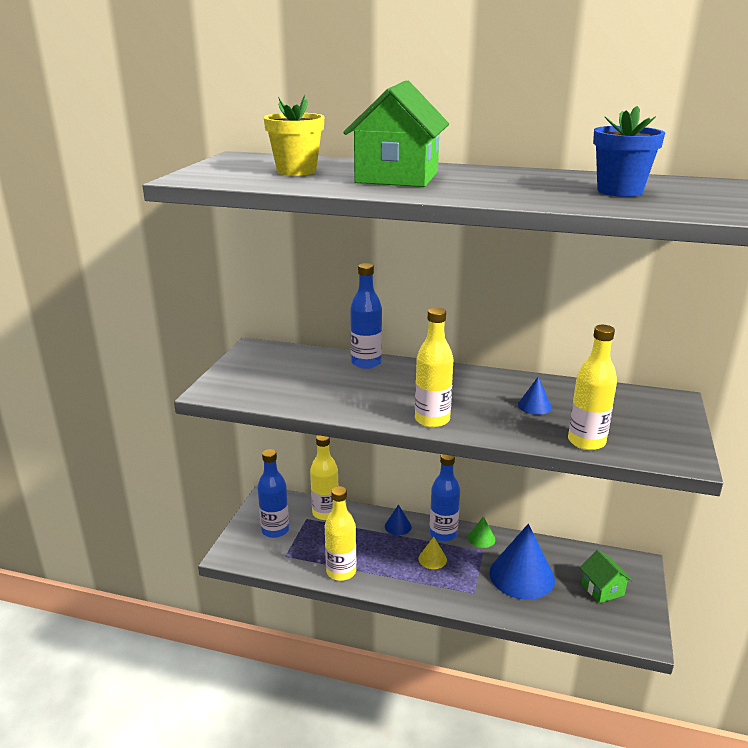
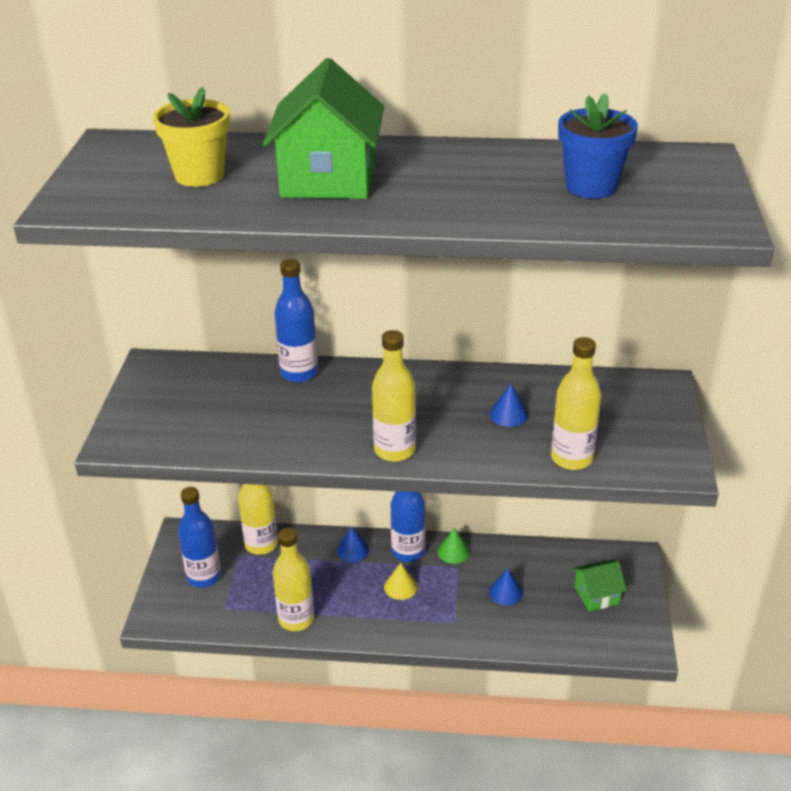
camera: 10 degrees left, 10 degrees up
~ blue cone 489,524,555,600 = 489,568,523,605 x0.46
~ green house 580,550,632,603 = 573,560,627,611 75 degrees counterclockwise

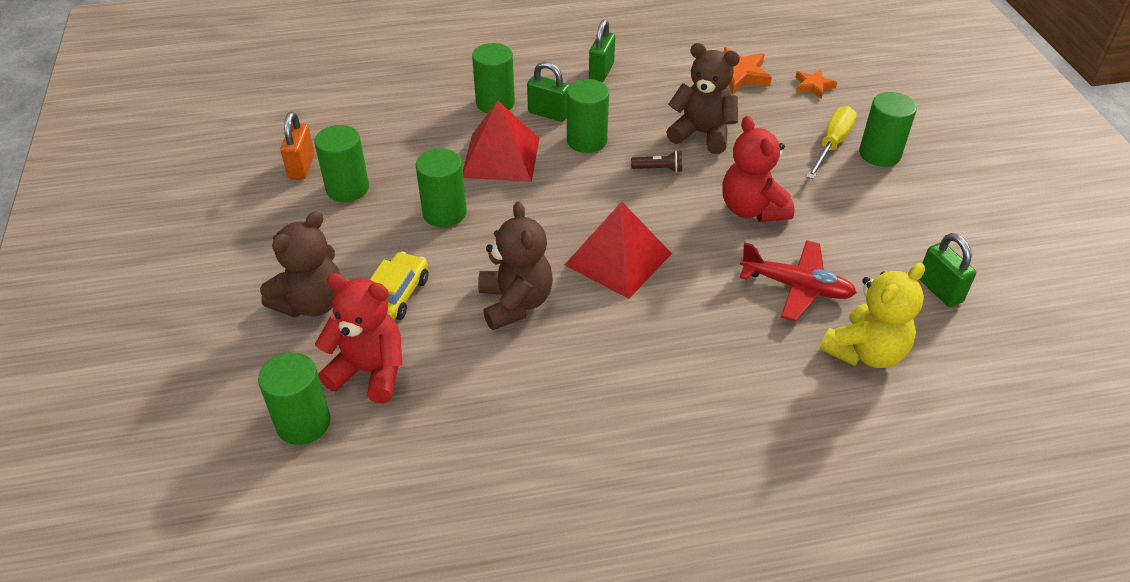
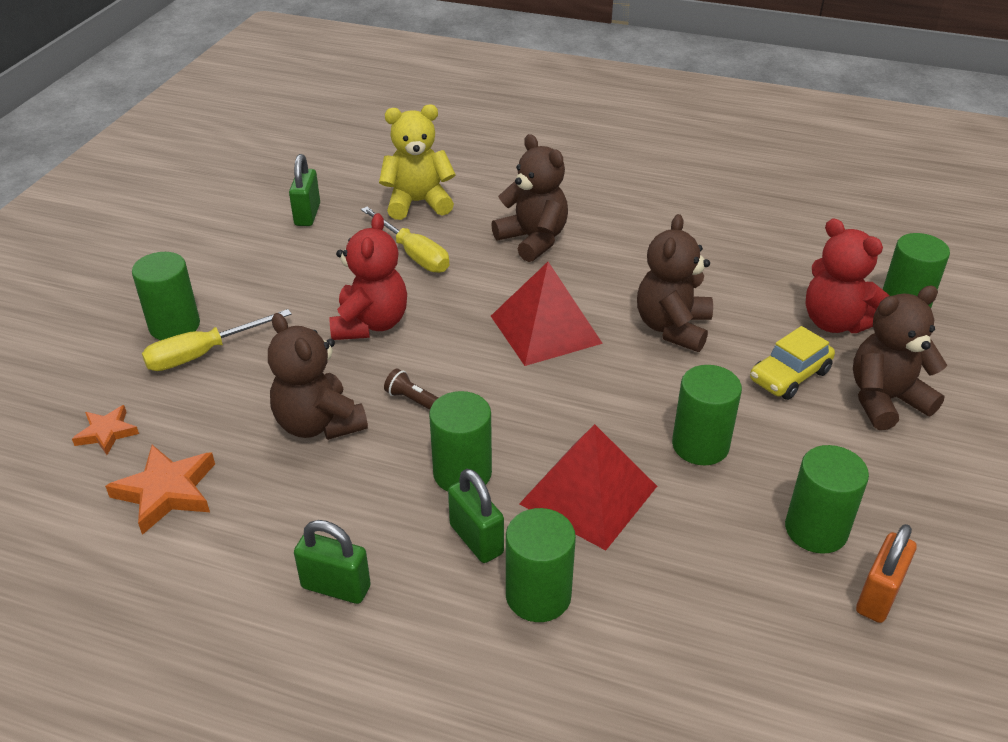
camera: 150 degrees left, 5 degrees down
~ green padlock 589,19,615,82 = 294,520,371,604 60 degrees clockwise
~ red plane 739,240,857,321 to yellow screwdriver 361,207,449,273
+ brown teddy bear 491,134,568,262

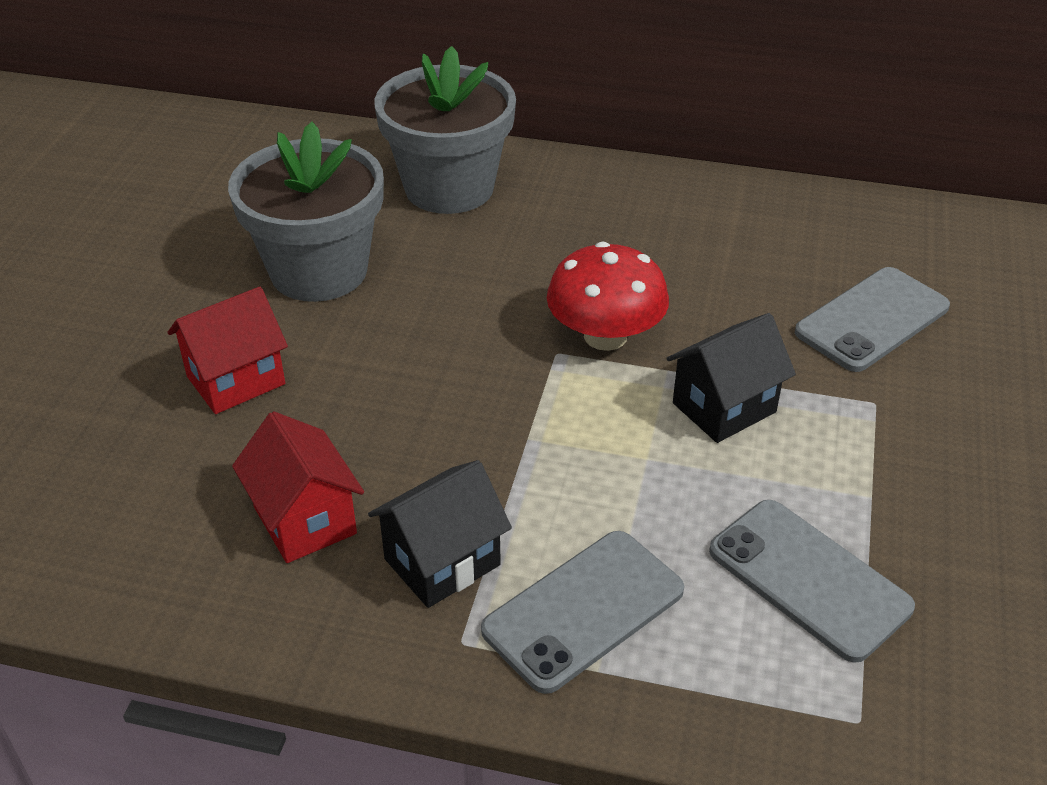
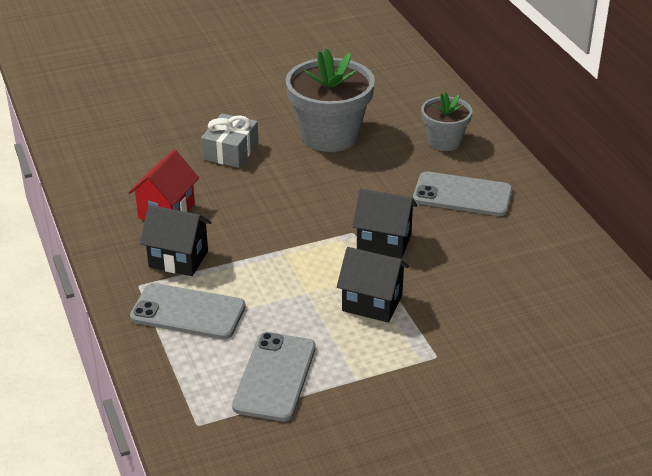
camera: 55 degrees right, 5 degrees down
~ grey flower pot 374,46,516,214 = 421,92,472,151 x0.58
~ red mushroom 547,242,669,351 to black house 352,189,417,258
~ grey phone 795,267,950,372 to 413,171,513,216
~ red house 167,287,288,414 to grey gift 201,113,259,168

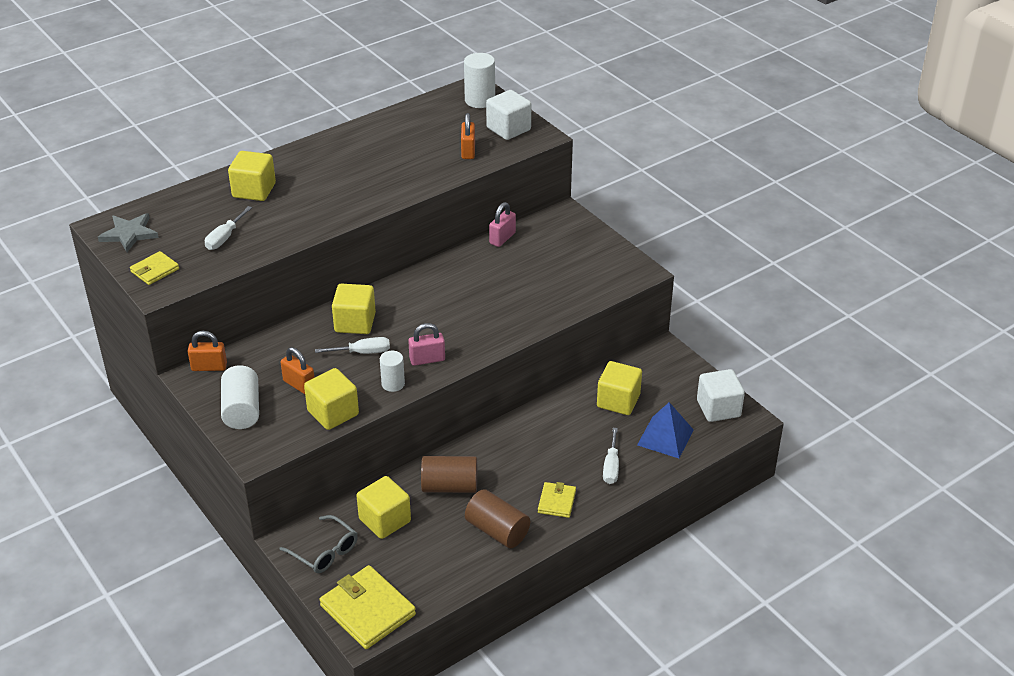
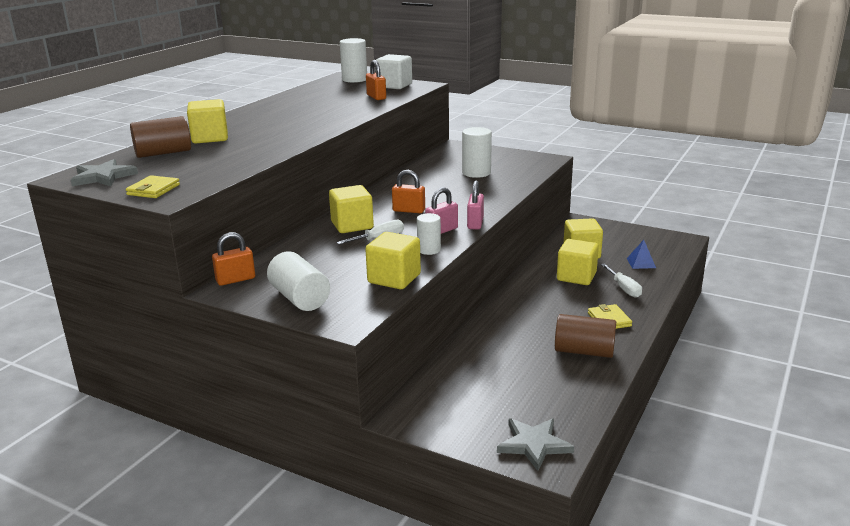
camera: 25 degrees left, 15 degrees down
~ pink padlock 489,202,516,247 to 467,181,484,230
- white screwdriver 205,206,252,250
~ orange padlock 280,347,315,394 to 392,170,425,213
- white cube 697,369,745,422
~ blue pyramid 637,402,694,458 = 627,240,656,269 x0.61
~ brown cylinder 421,456,477,493 to 130,116,191,158
~ yellow cube 357,476,411,539 to 557,239,599,285
- grey glasses 280,515,358,573
~ yellow wallet 320,565,416,649 to grey star 497,418,574,471
+ white cylinder 462,127,492,178

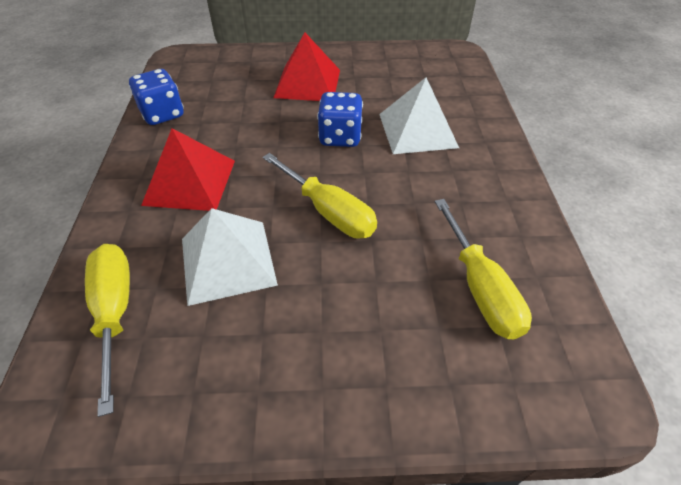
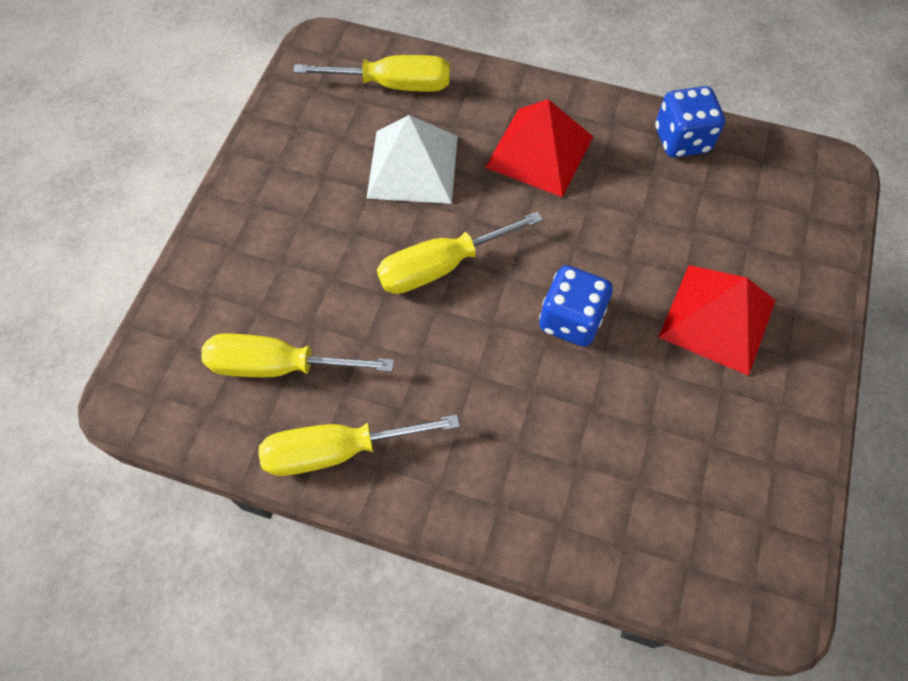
camera: 110 degrees right, 15 degrees up
- white pyramid 379,77,459,154
+ yellow screwdriver 259,414,460,476

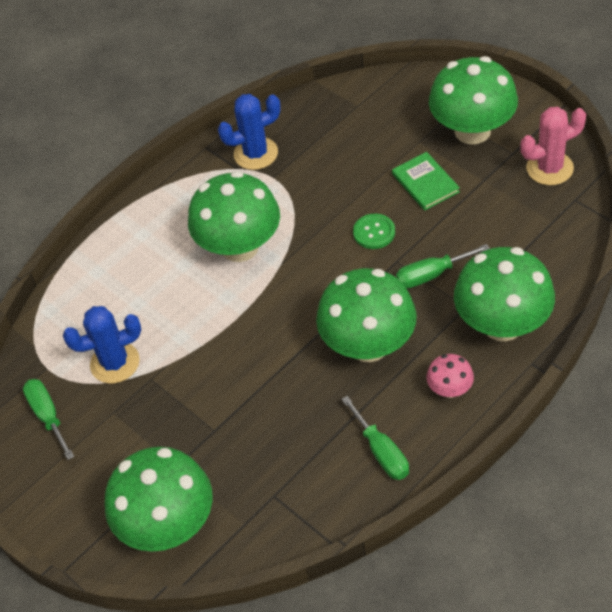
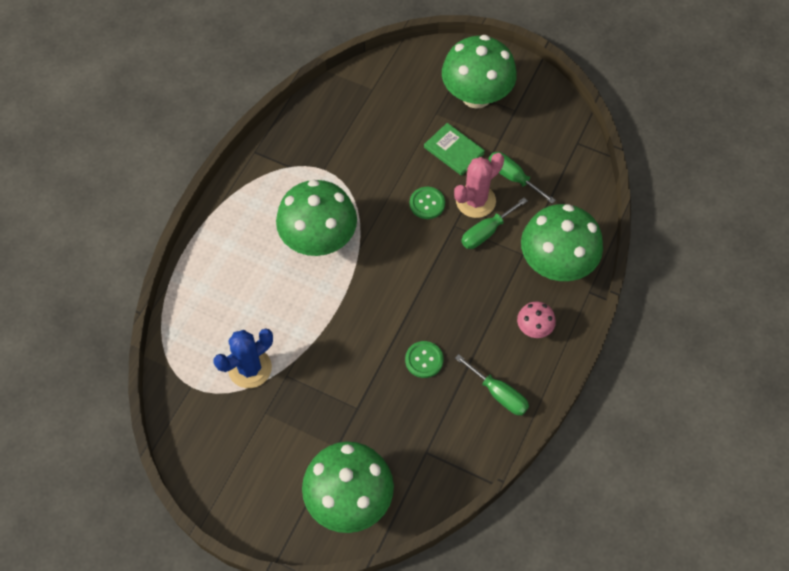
camera: 25 degrees left, 10 degrees up
- blue cactus 218,94,281,170
~ pink cactus 520,107,586,185 to 454,153,504,218
- green mushroom 316,268,417,362
~ green screwdriver 23,379,74,460 to 489,152,556,204
+ green button 405,341,443,378

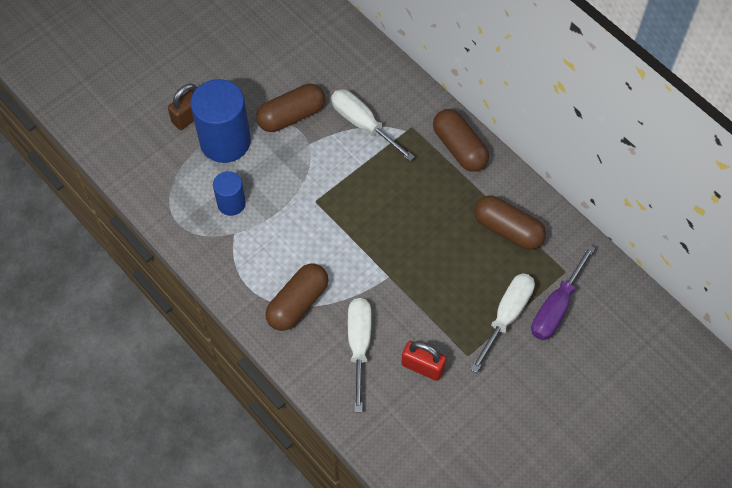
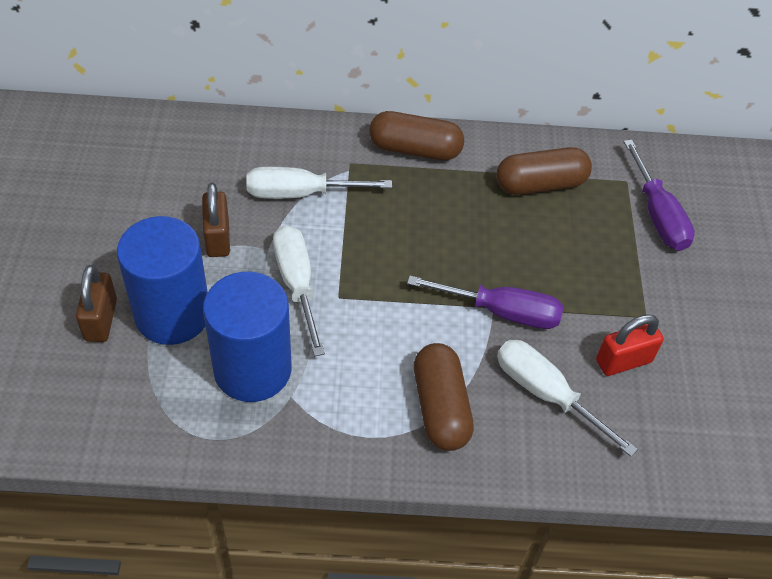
camera: 50 degrees left, 10 degrees down
~ brown capsule 256,84,325,132 to brown padlock 202,183,230,257
~ blue cylinder 213,171,246,216 = 203,272,292,402 x1.84
~ white screwdriver 470,273,535,373 to 273,225,325,356
+ purple screwdriver 407,276,563,329

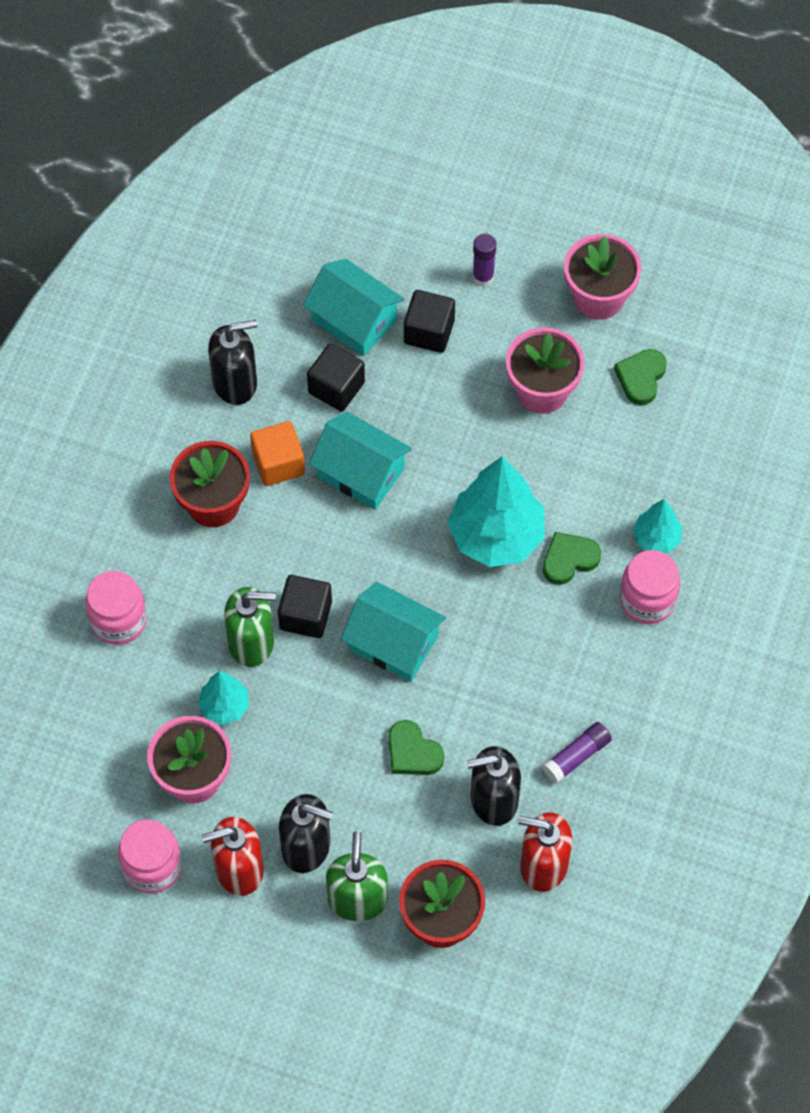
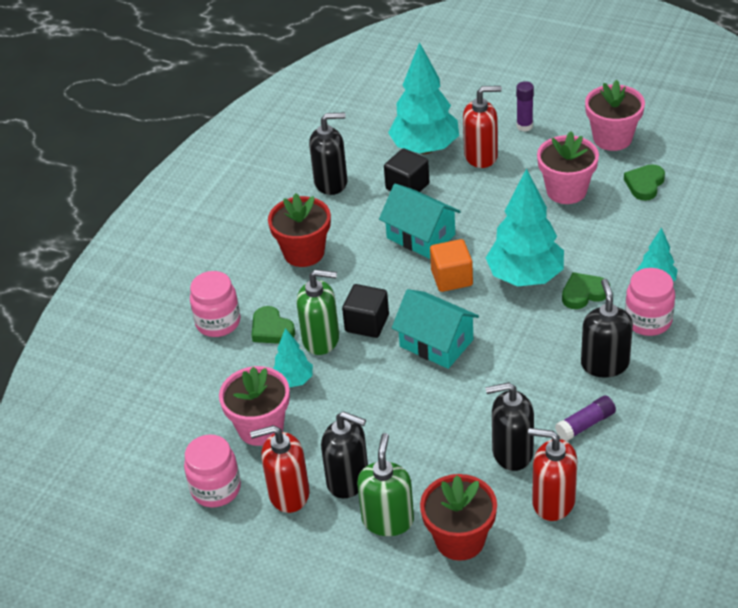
camera: 10 degrees right, 20 degrees down
~ turquoise house 303,259,405,356 to turquoise tree 388,42,459,154
~ black cube 404,290,455,353 to red soap dispenser 463,86,502,168
~ orange cube 250,421,305,486 to 430,239,473,292
~ green heart 389,720,444,775 to 252,306,295,344
+ black soap dispenser 581,279,633,378

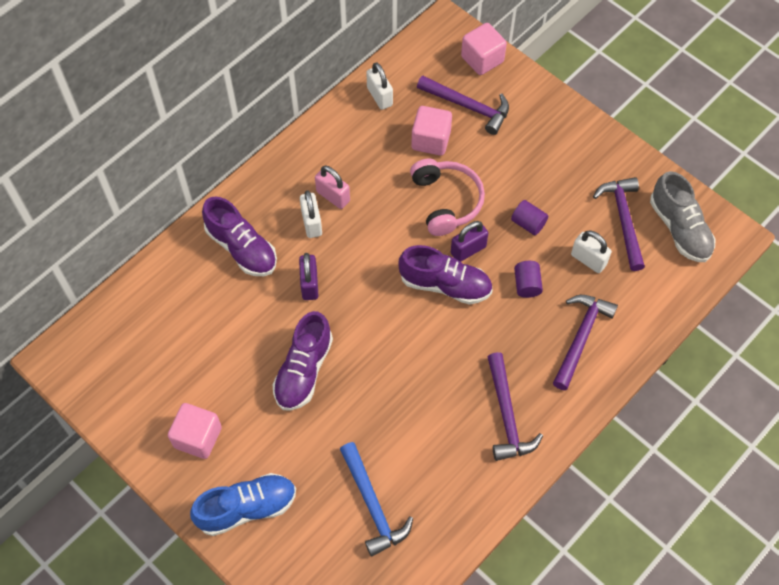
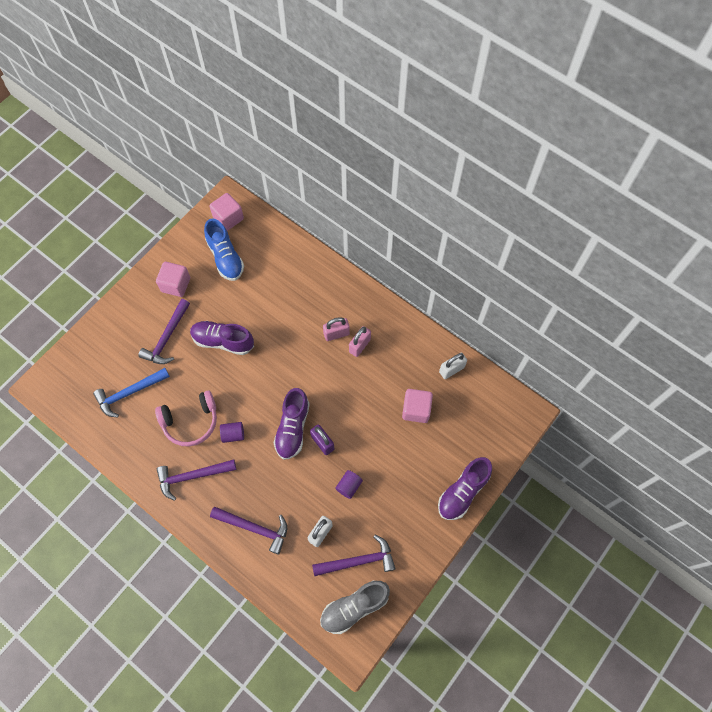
camera: 85 degrees right, 5 degrees up
~ pink cube 461,23,507,75 to 209,193,244,231
~ purple hammer 417,76,509,135 to 138,299,190,364
~ pink headphones 410,159,485,236 to 155,390,217,446
~ white padlock 300,190,322,238 to pink padlock 323,317,350,341
~ purple shoe 202,196,277,276 to 438,457,492,520
- purple padlock 299,253,318,300
~ purple cylinder 514,261,543,298 to 220,422,244,443
~ blue shoe 190,473,296,536 to 204,218,244,281

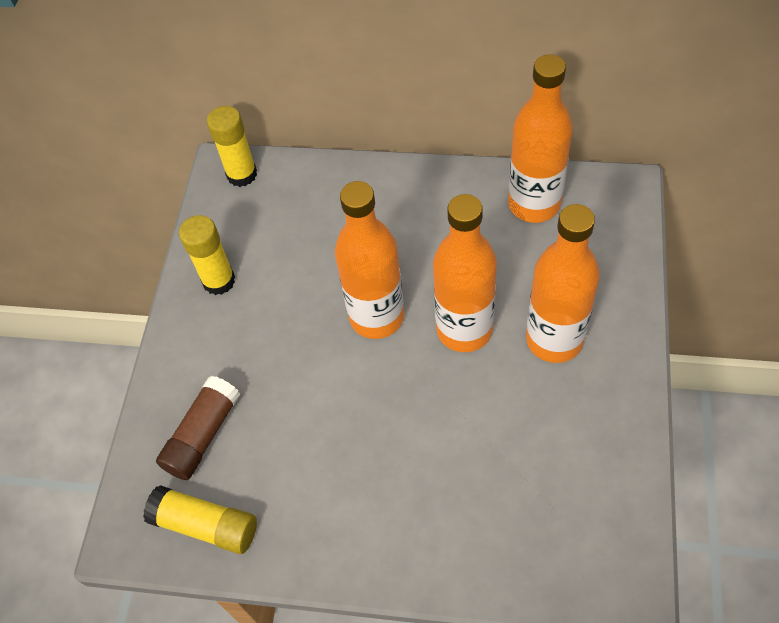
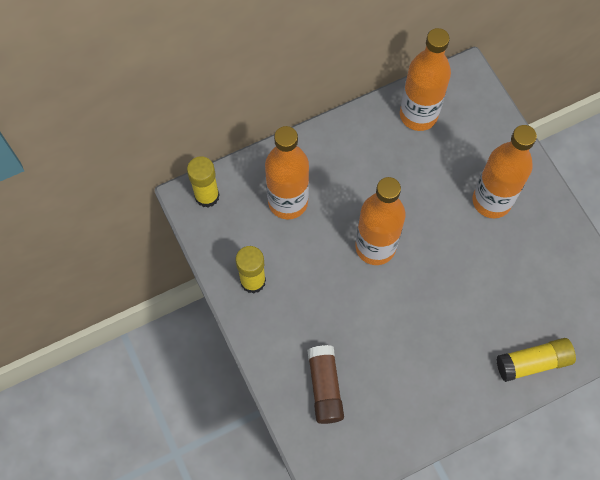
camera: 40 degrees left, 10 degrees up
~ orange bottle 433,194,497,352 to 265,126,309,219
~ yellow glue stick 143,485,257,554 to 497,338,576,382

